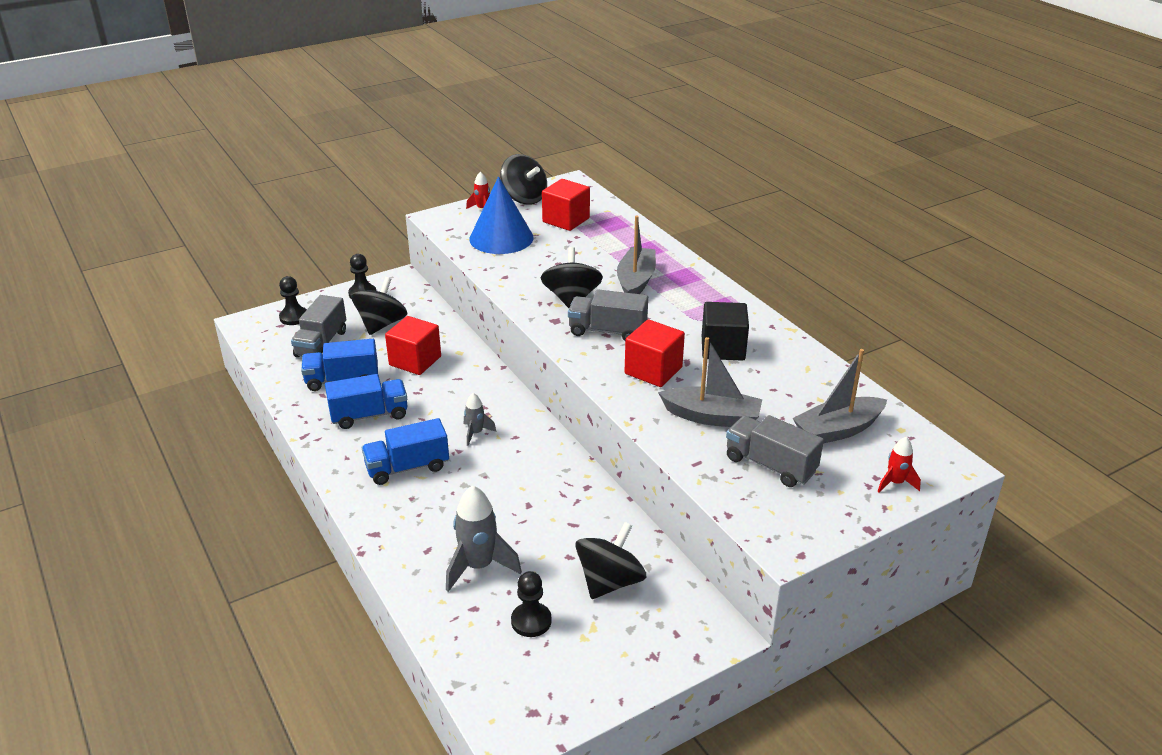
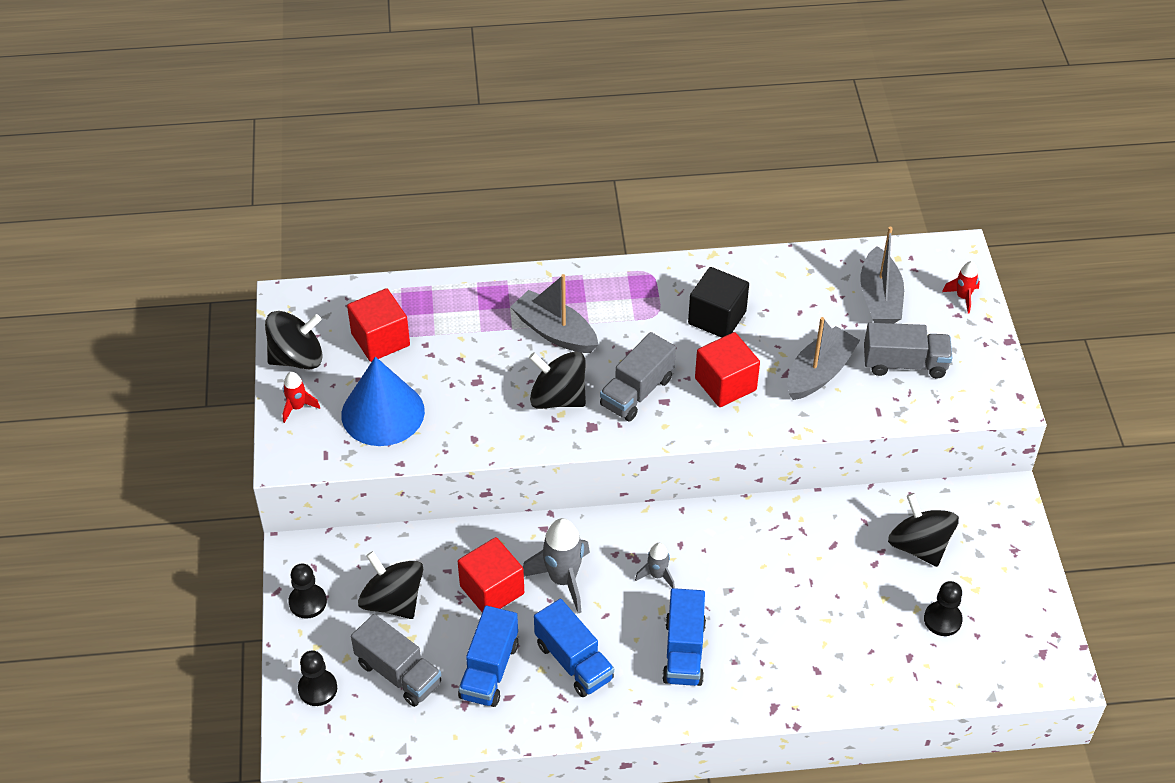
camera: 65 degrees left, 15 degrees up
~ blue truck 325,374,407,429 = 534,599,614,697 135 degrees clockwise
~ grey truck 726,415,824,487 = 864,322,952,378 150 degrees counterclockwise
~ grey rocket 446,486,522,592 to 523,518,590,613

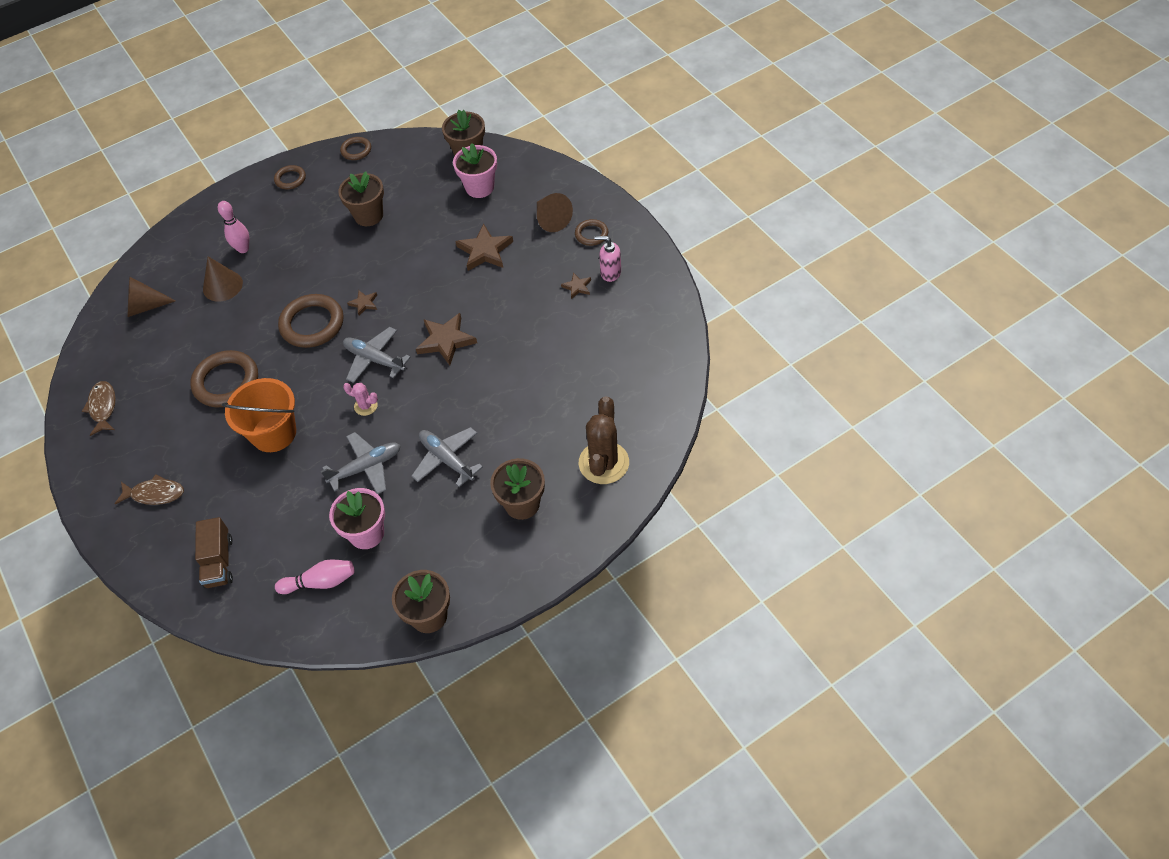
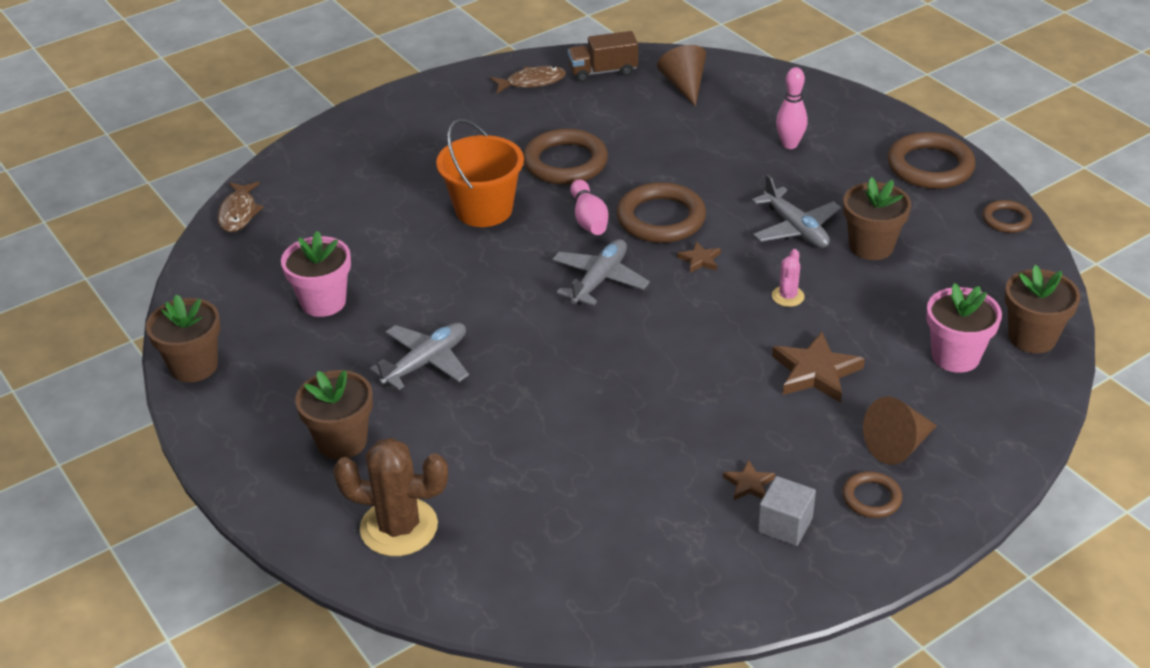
camera: 85 degrees right, 15 degrees down
~ brown ring 274,165,306,189 = 888,132,976,189 x1.86
~ pink soap dispenser 594,236,621,282 to grey cube 757,476,816,546
- brown cone 203,256,243,302
- brown star 416,313,477,365
~ pink cactus 343,383,378,416 to 772,249,805,307
~ grey plane 321,432,401,494 to 752,174,841,248
~ brown fish 115,474,184,505 to 218,182,264,232
~ brown truck 195,517,233,589 to 568,31,638,82
~ pink bowling pin 275,560,354,594 to 570,180,609,235

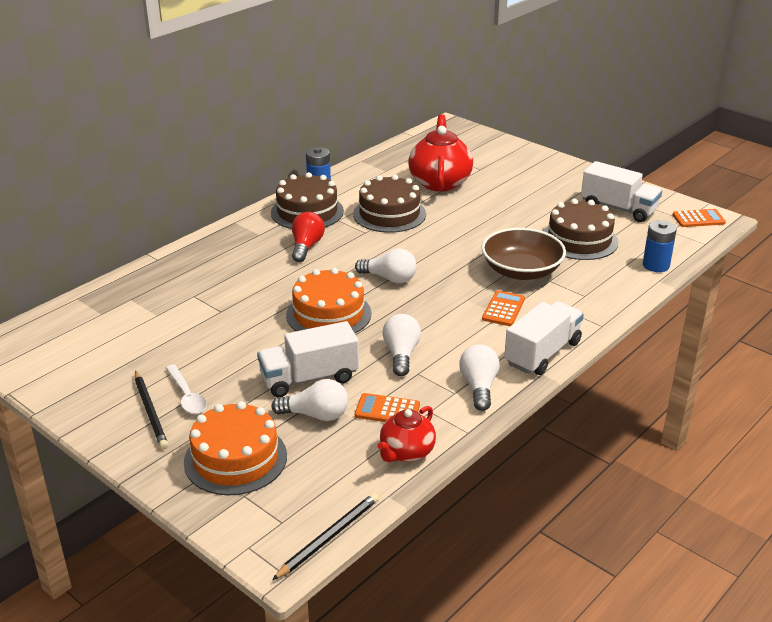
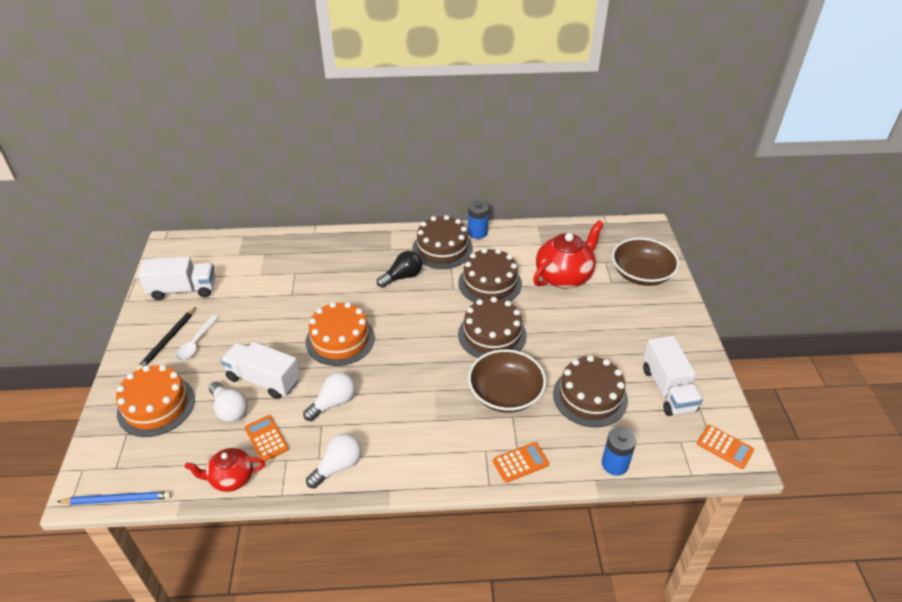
camera: 45 degrees right, 10 degrees up
~ red light bulb 292,212,325,262 to black light bulb 377,251,422,288
- white light bulb 355,248,417,283
~ orange calculator 482,290,525,326 to 493,442,549,483
~ white truck 504,301,584,375 to 138,256,215,300
~ black pencil 272,493,379,580 to blue pencil 57,491,171,505
+ brown bowl 612,238,679,286
+ brown cake 458,297,527,358

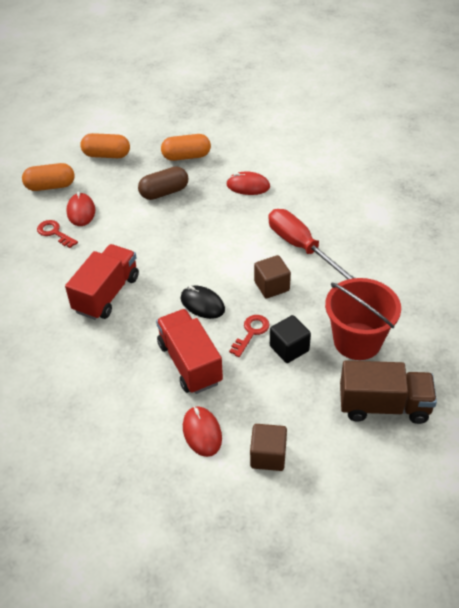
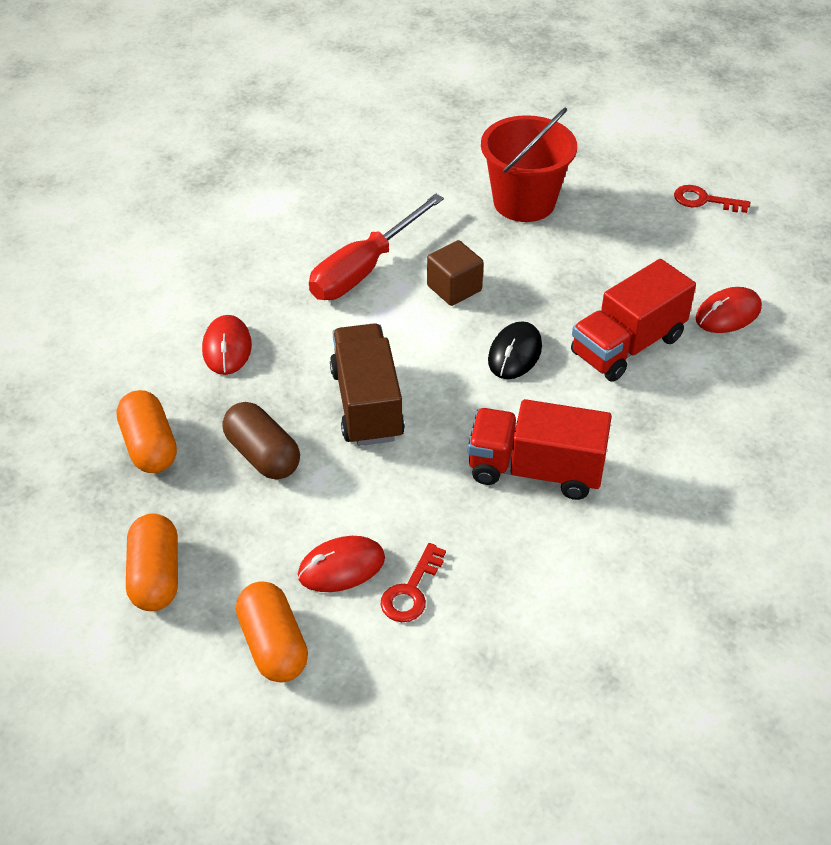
camera: 105 degrees left, 0 degrees up
~ red key 229,315,269,357 to 674,185,750,213
- black cube 270,315,311,363
~ brown truck 340,361,437,424 to 330,323,405,446
- brown cube 250,424,287,471

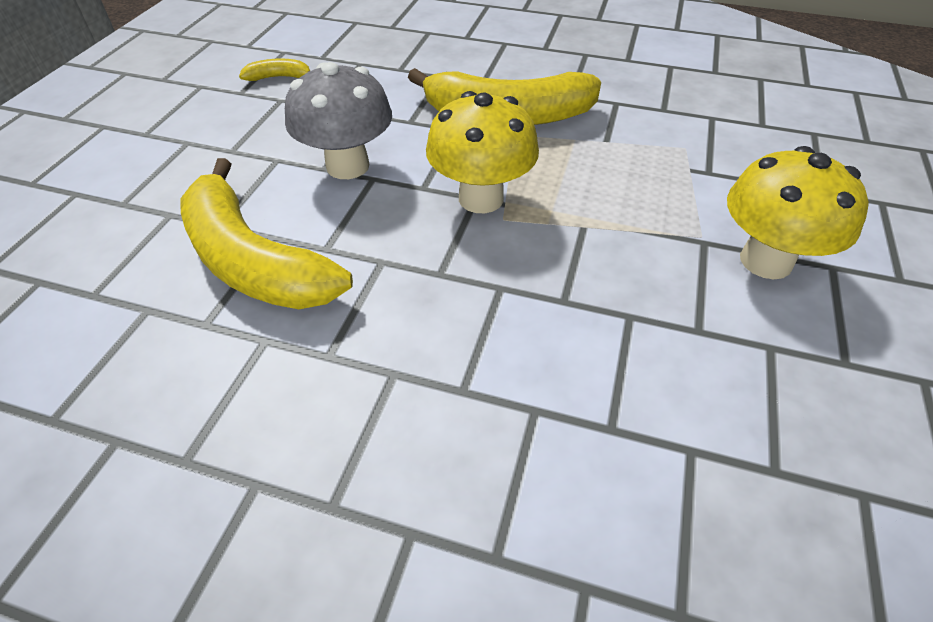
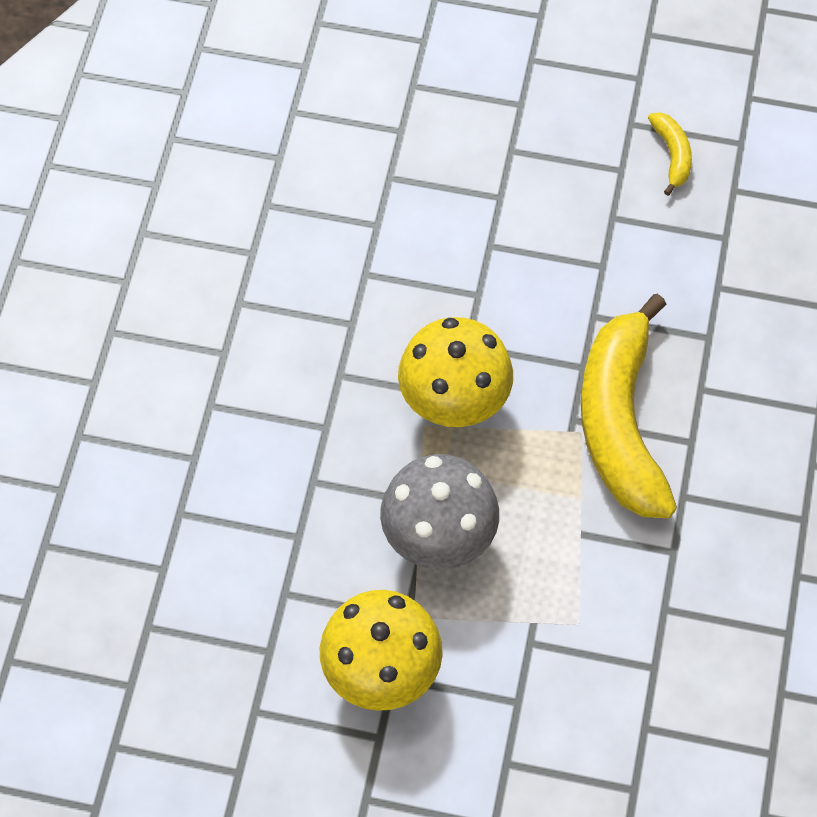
camera: 85 degrees right, 15 degrees up
~ grey mushroom 285,62,392,179 to 380,454,499,570
- yellow banana 180,158,353,309

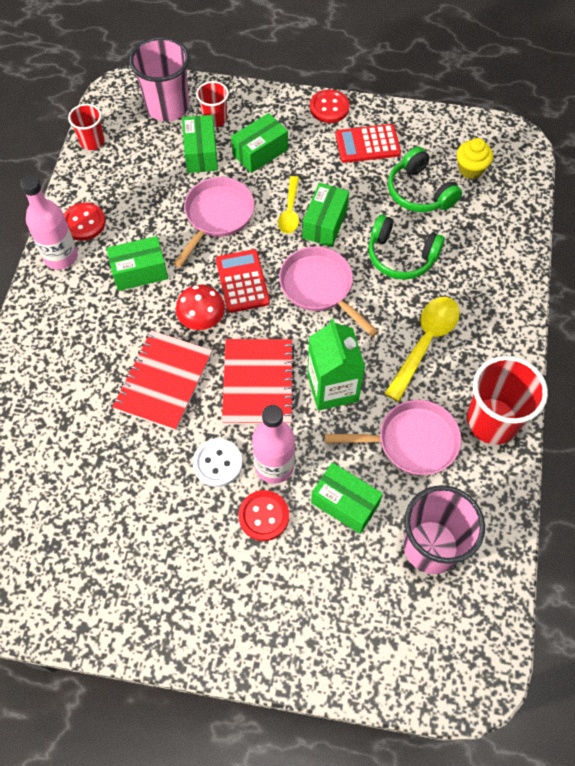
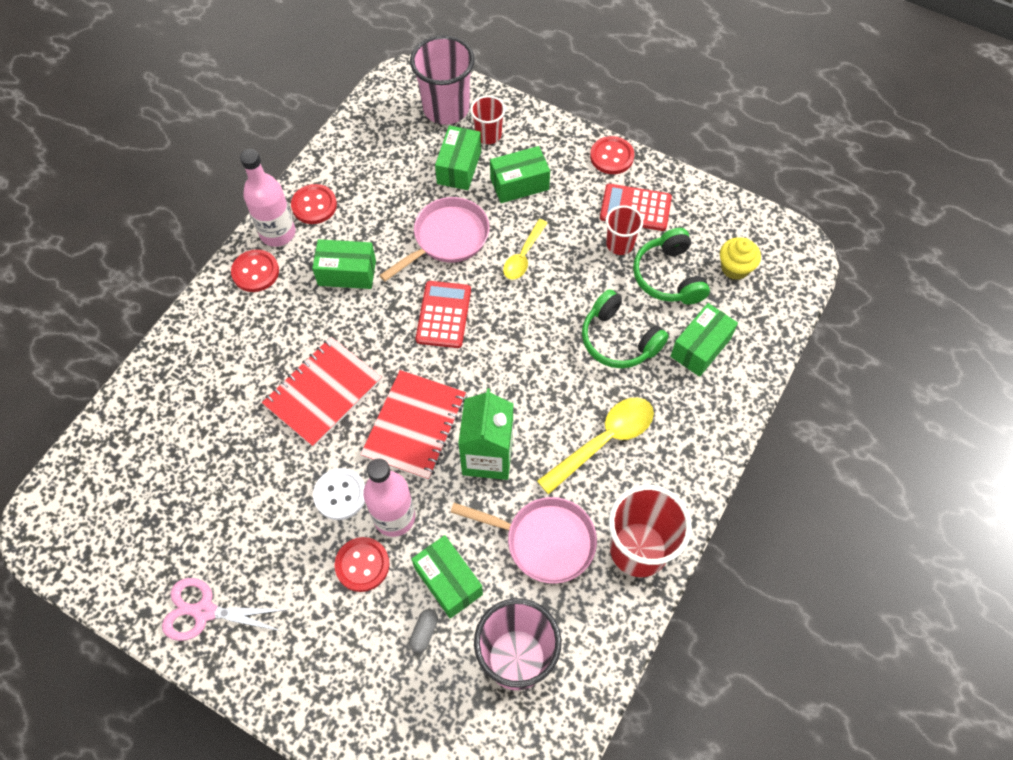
camera: 20 degrees right, 0 degrees up
~ red cup 68,104,105,150 to 606,205,643,255
~ green box 302,183,349,247 to 670,303,738,377
- pink pan 279,246,379,337
- red mushroom 176,285,225,330
+ red button 231,249,279,292
+ pink scissors 162,578,288,641
+ grey capsule 409,609,438,653

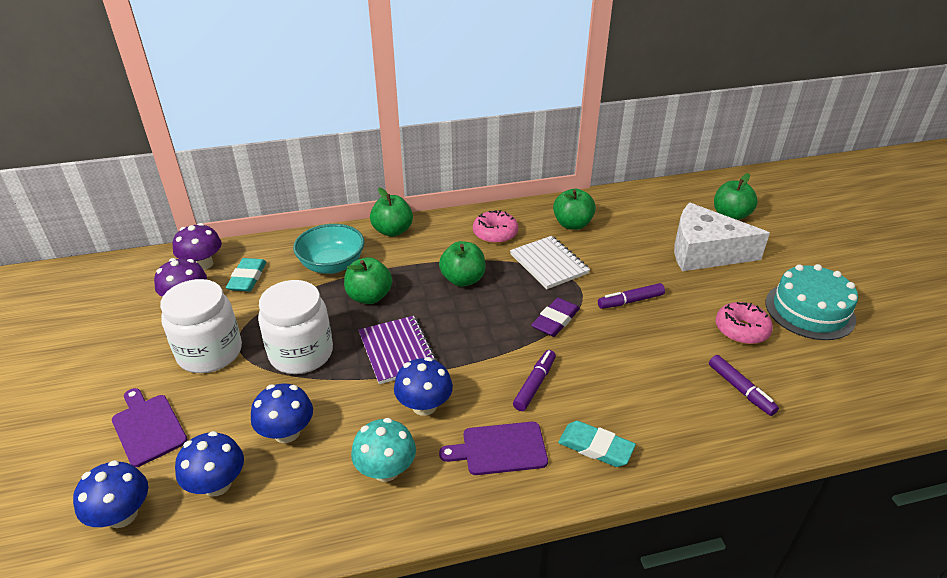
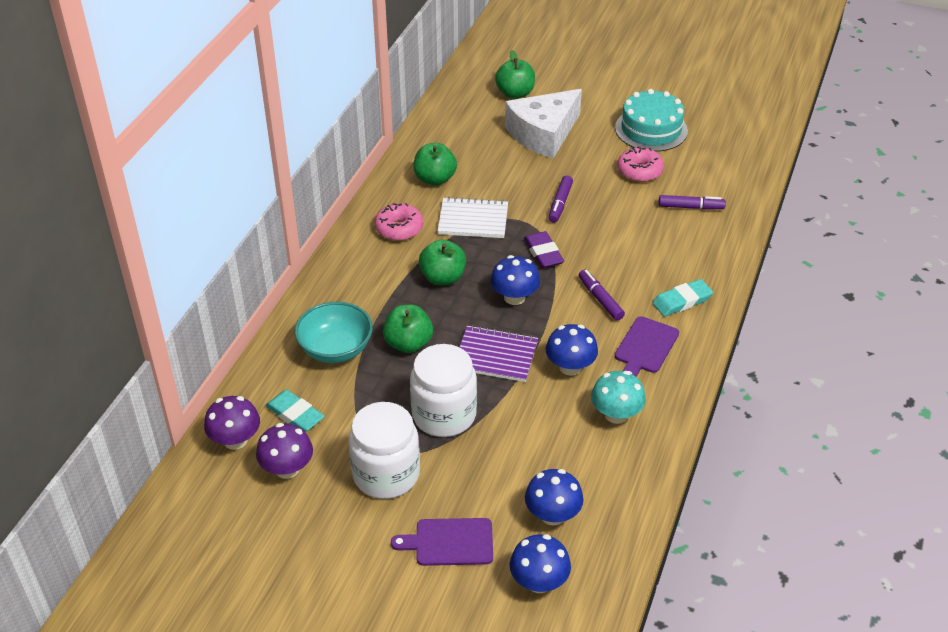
camera: 55 degrees left, 5 degrees up
- green apple 370,188,413,237
~ blue mushroom 251,383,313,443 to 491,255,540,305

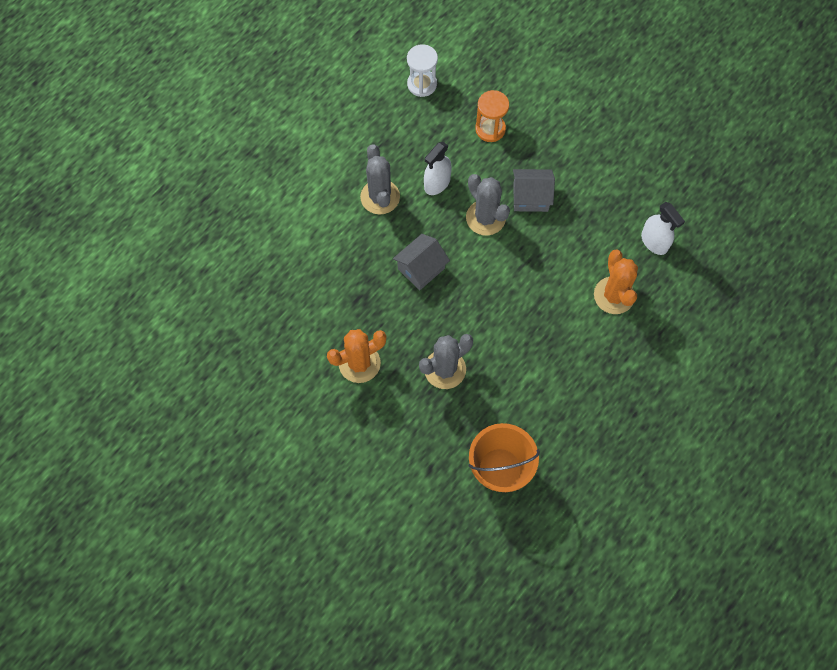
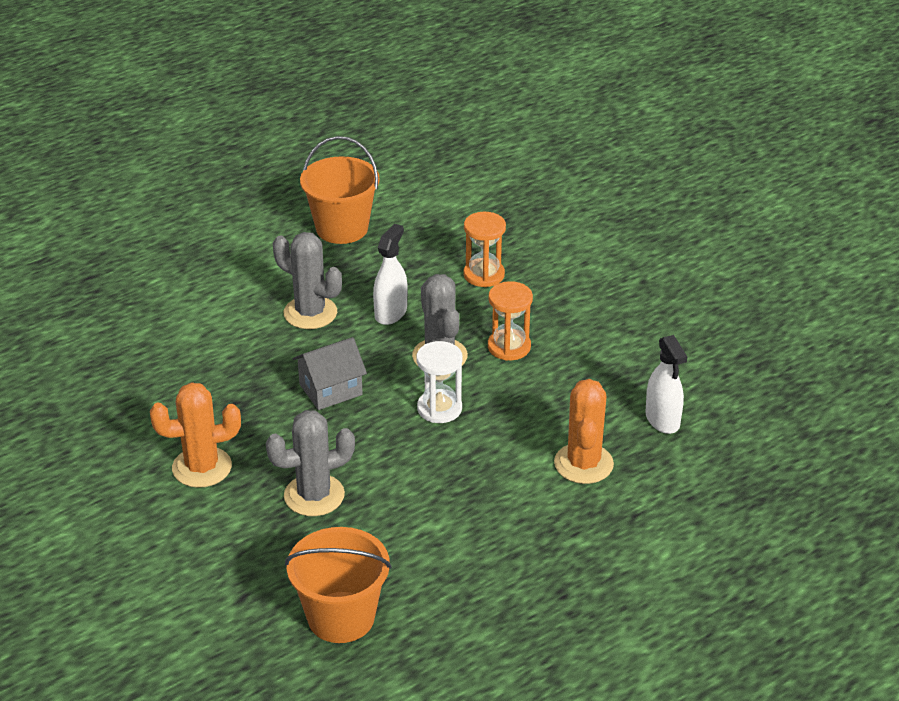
camera: 15 degrees right, 30 degrees down
~ white hourglass 407,44,438,97 to 416,341,463,423
~ white spray bottle 424,142,452,195 = 373,224,407,325 150 degrees clockwise
~ grey cactus 360,144,400,215 = 273,232,342,329 60 degrees counterclockwise
~ grey house 513,169,555,212 to orange hourglass 488,281,533,361
+ orange bucket 300,136,380,244

